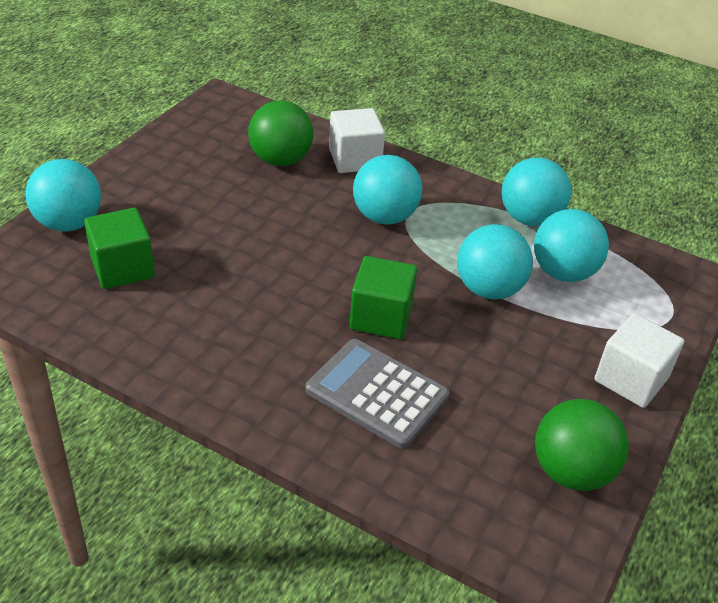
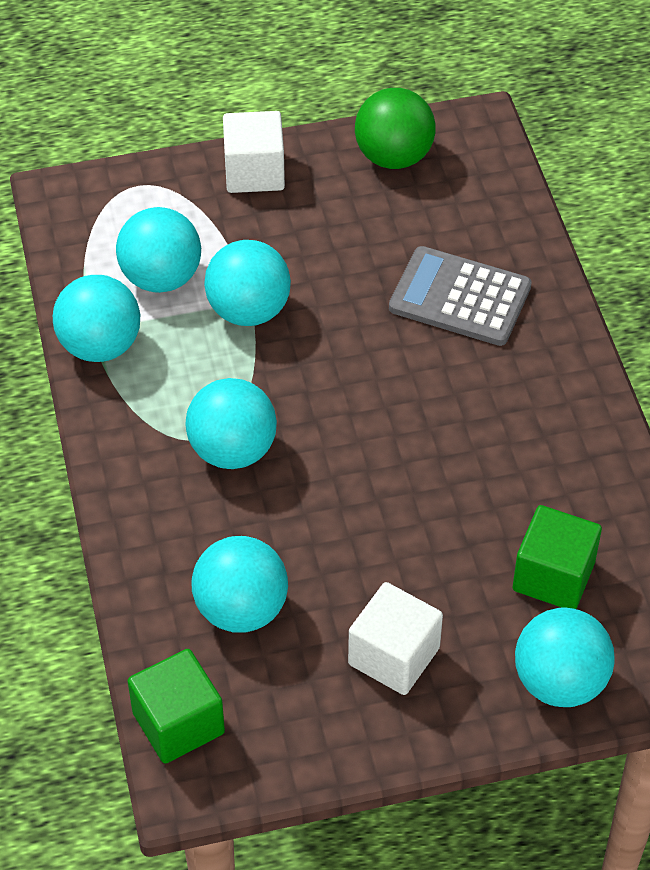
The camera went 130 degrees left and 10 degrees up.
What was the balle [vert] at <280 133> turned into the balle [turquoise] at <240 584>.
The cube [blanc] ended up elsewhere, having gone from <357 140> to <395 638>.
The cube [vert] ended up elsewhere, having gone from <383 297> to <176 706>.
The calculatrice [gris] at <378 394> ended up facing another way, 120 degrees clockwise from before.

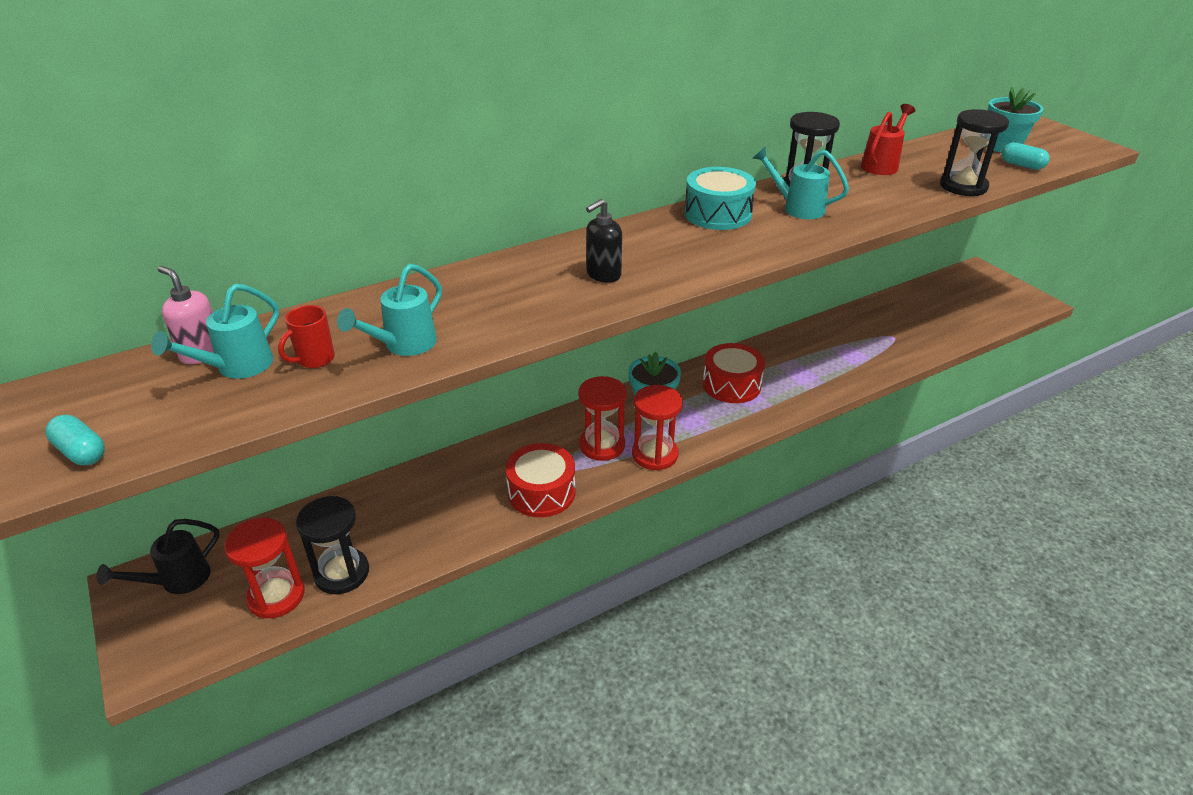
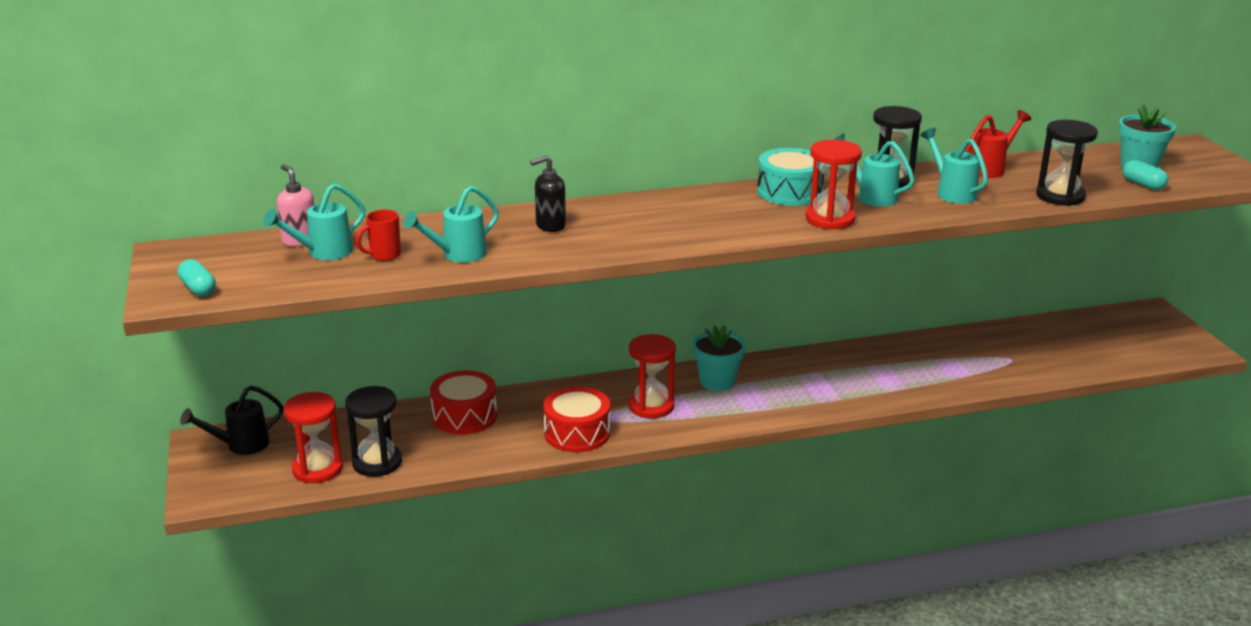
The camera went 15 degrees right and 10 degrees down.
The distributeur de savon [noir] ended up elsewhere, having gone from <604 241> to <548 193>.
The tambour [rouge] ended up elsewhere, having gone from <734 373> to <463 402>.
The sablier [rouge] ended up elsewhere, having gone from <657 427> to <834 184>.
The second view gained the arrosoir [turquoise] at <954 166>.

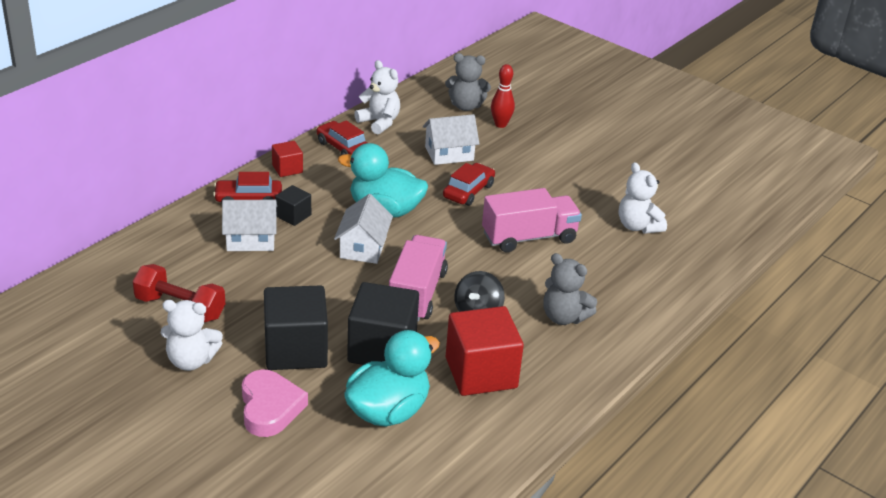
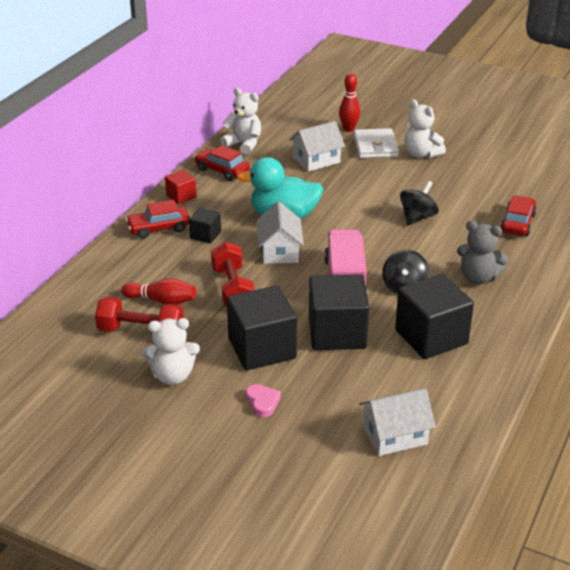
The camera went 10 degrees left and 0 degrees up.
The second view lost the ours en peluche [gris] at <468 82>.
The ours en peluche [blanc] ended up elsewhere, having gone from <643 198> to <425 129>.
The voiture [rouge] ended up elsewhere, having gone from <469 184> to <518 216>.
Where the camion [rose] stood at <532 220>, the toupie [noir] came to stand at <419 203>.
The maison [blanc] ended up elsewhere, having gone from <249 225> to <397 422>.
What was the cube [rouge] at <485 351> turned into the cube [noir] at <434 316>.
The second view lost the canard [turquoise] at <392 378>.
The size of the cœur [rose] at <275 403> changed by a factor of 0.56.
The second view gained the portefeuille [blanc] at <376 143>.
The second view gained the haltère [rouge] at <233 274>.
The second view gained the quille [rouge] at <158 291>.

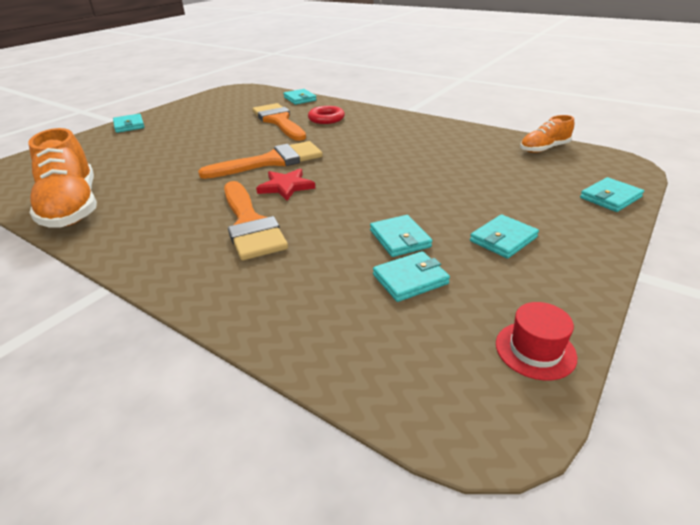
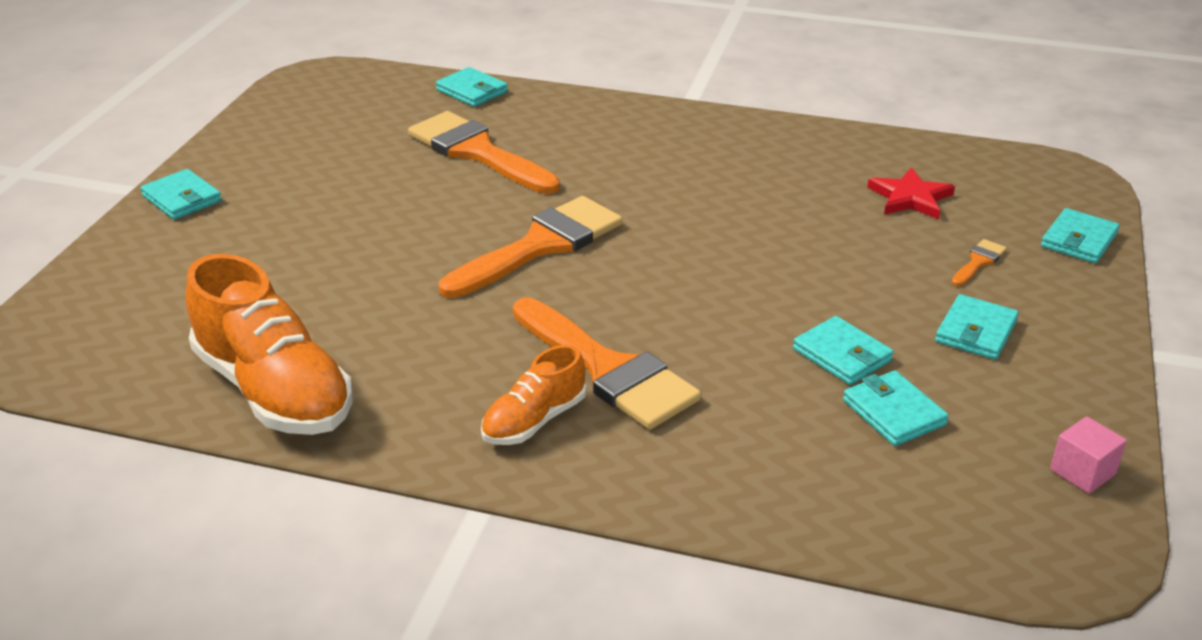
The camera went 20 degrees left and 0 degrees up.
The second view lost the anneau [rouge] at <326 115>.
The chaussure [orange] ended up elsewhere, having gone from <547 134> to <533 395>.
The étoile [rouge] ended up elsewhere, having gone from <285 185> to <911 193>.
The portefeuille [turquoise] at <411 276> ended up facing another way, 75 degrees counterclockwise from before.
Where the chapeau [rouge] stood at <536 341>, the cube [rose] came to stand at <1088 455>.
The second view gained the pinceau [orange] at <979 262>.

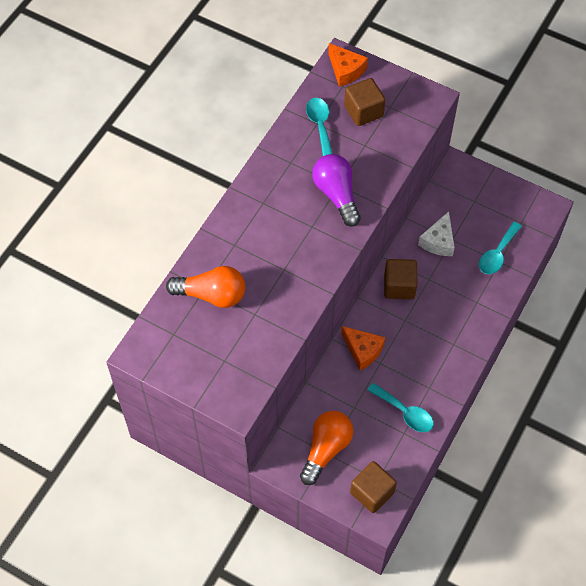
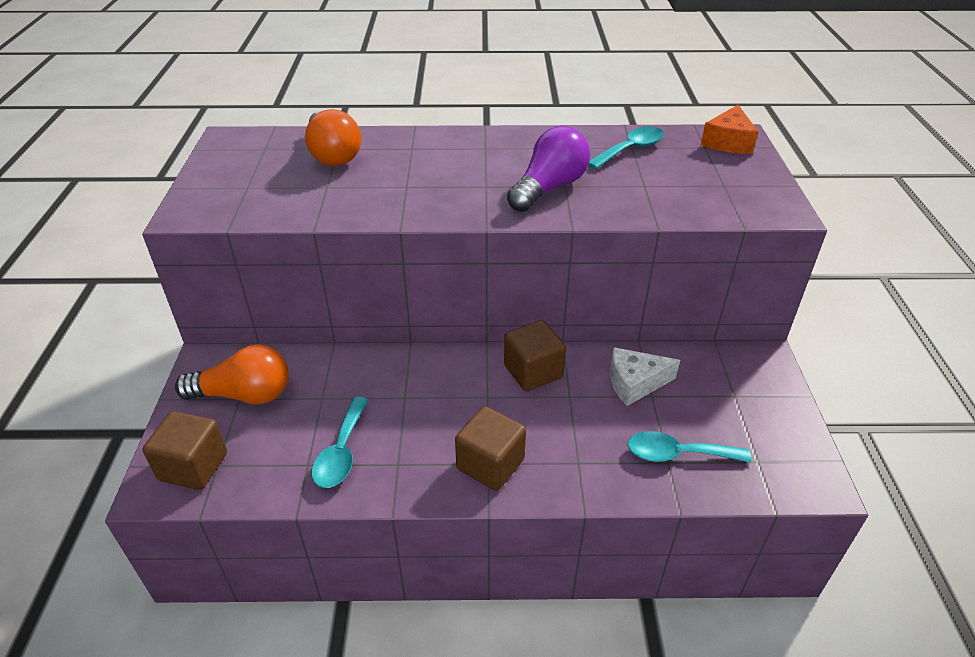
The camera went 60 degrees right and 20 degrees down.
The cube [marron] ended up elsewhere, having gone from <364 102> to <490 448>.
The second view lost the fromage [orange] at <363 348>.

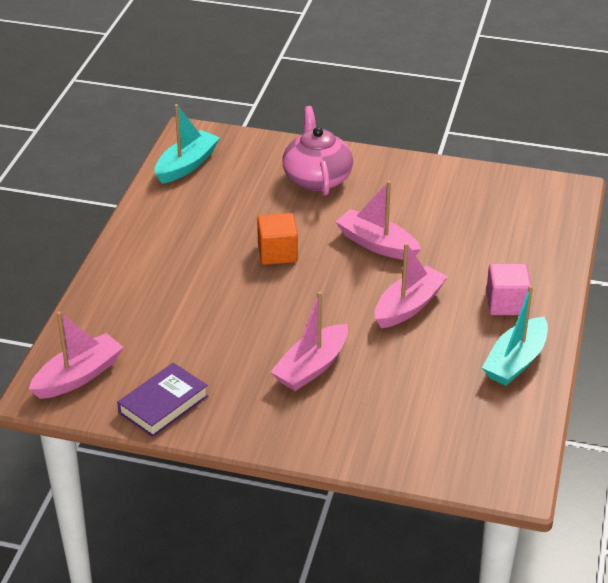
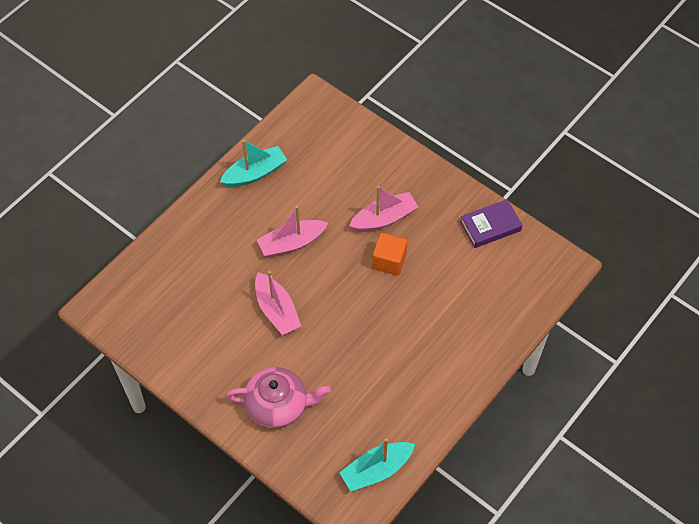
The camera went 155 degrees left and 20 degrees up.
The théière [rose] at <317 151> ended up facing another way, 105 degrees counterclockwise from before.
The cube [orange] ended up elsewhere, having gone from <277 239> to <390 254>.
The second view lost the cube [rose] at <508 289>.
The second view lost the bateau [rose] at <76 355>.

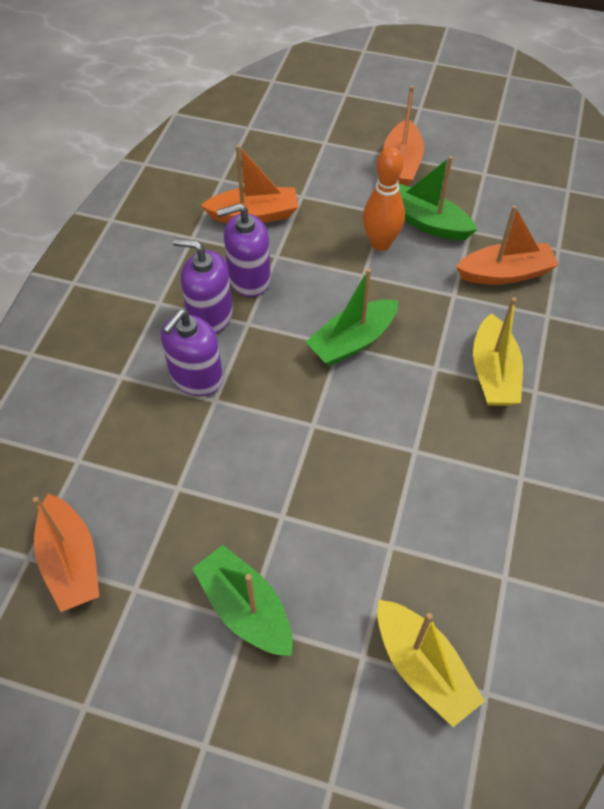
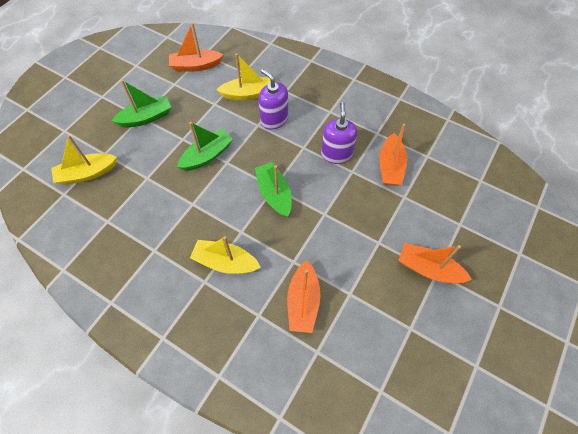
The camera went 105 degrees right and 5 degrees up.
The second view lost the quille [orange] at <384 199>.
The bateau [vert] ended up elsewhere, having gone from <438 198> to <205 146>.
The second view lost the distributeur de savon [violet] at <203 285>.
The second view gained the bateau [jaune] at <243 76>.

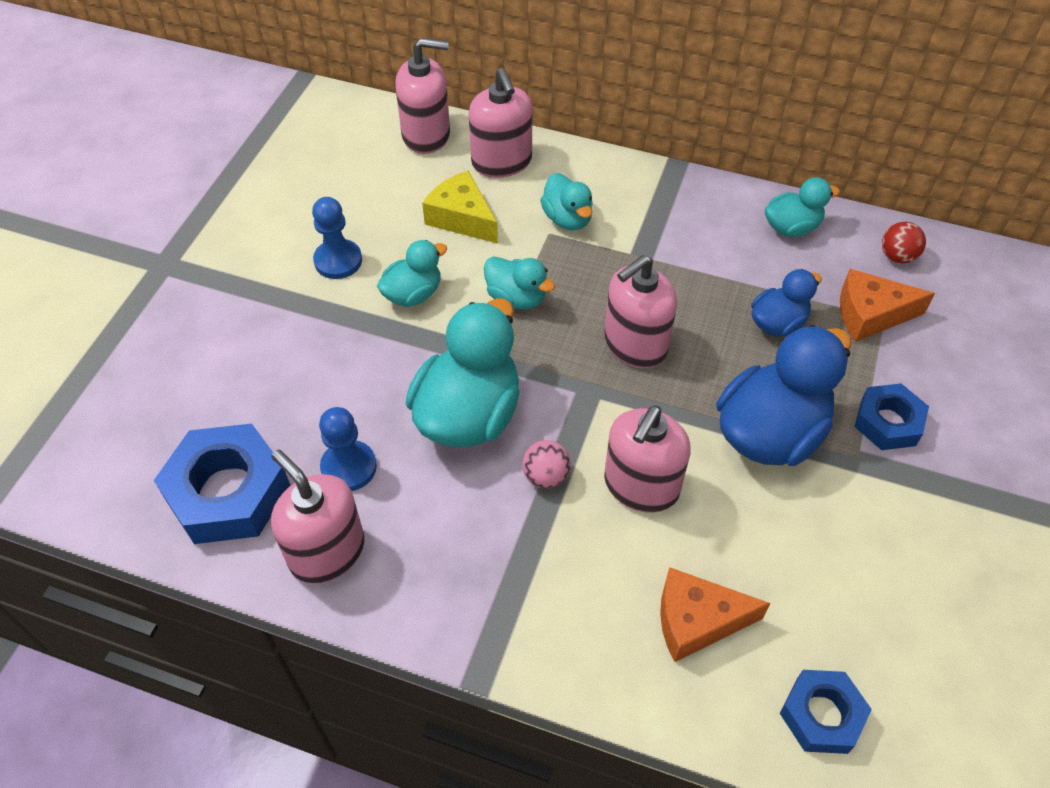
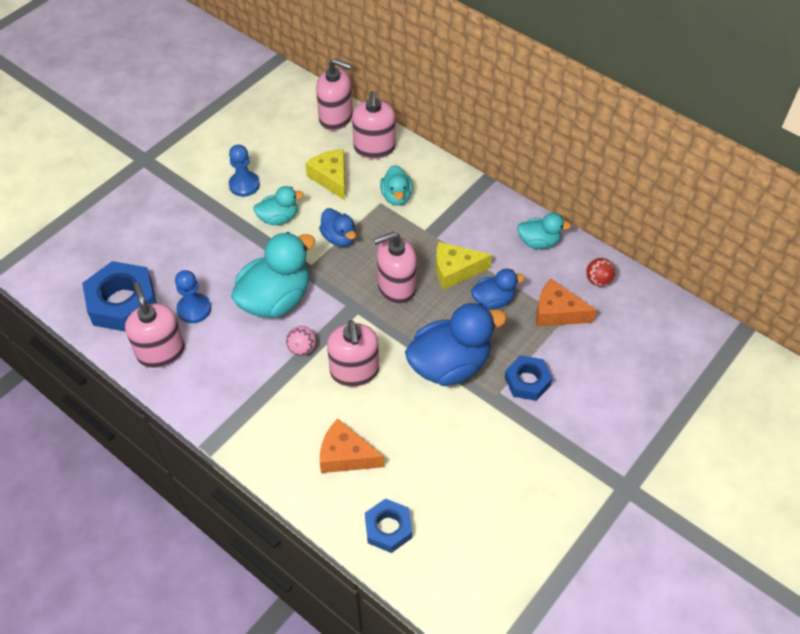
The camera went 20 degrees right and 0 degrees up.
What was the canard [turquoise] at <519 282> turned into the canard [bleu] at <337 227>.
The distributeur de savon [rose] at <647 459> ended up facing another way, 60 degrees counterclockwise from before.
The second view gained the fromage [jaune] at <464 266>.

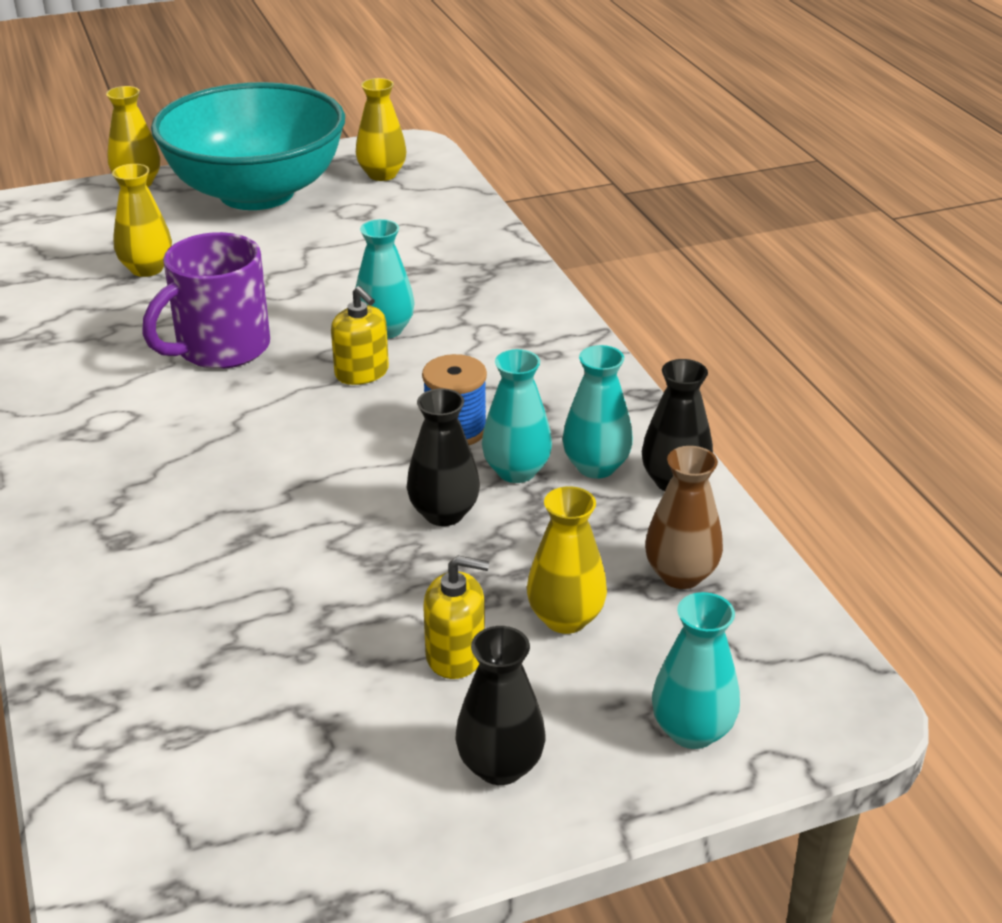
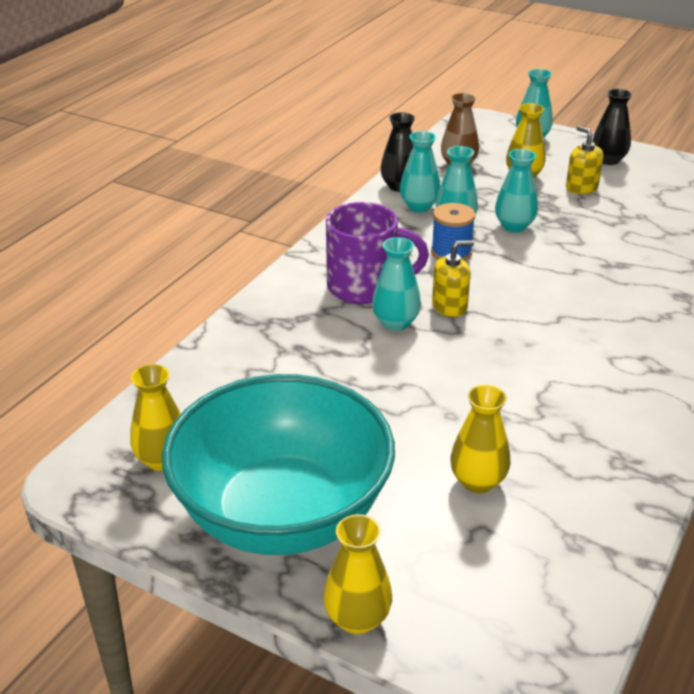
The camera went 130 degrees left and 0 degrees up.
The tasse [violet] ended up elsewhere, having gone from <206 300> to <377 253>.
The distributeur de savon [jaune] at <360 335> ended up facing another way, 60 degrees clockwise from before.
What was the vase [noir] at <443 457> turned into the vase [turquoise] at <516 191>.

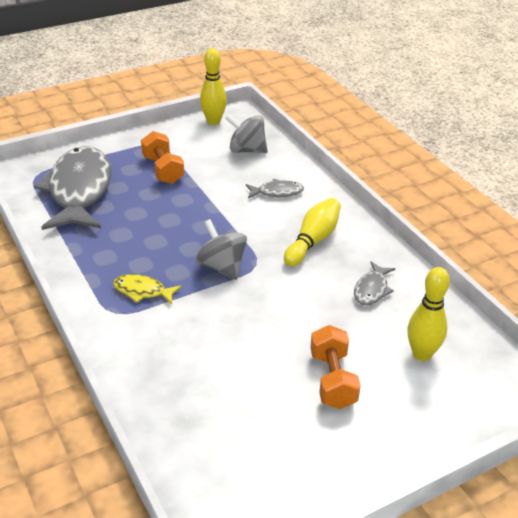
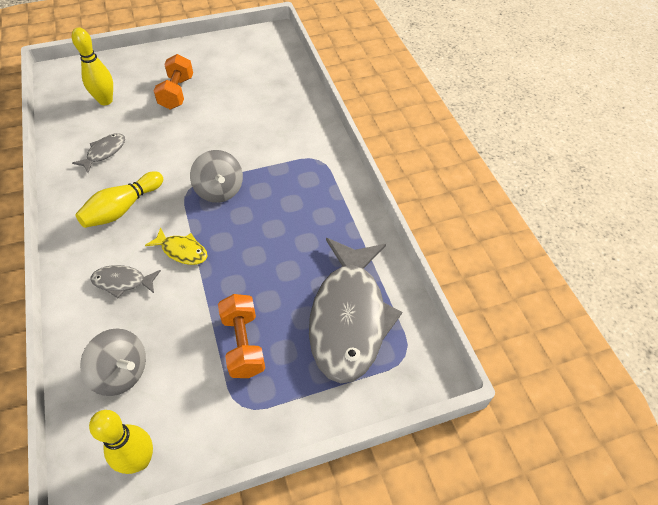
The camera went 170 degrees left and 15 degrees up.
The poisson [jaune] ended up elsewhere, having gone from <147 289> to <176 246>.

